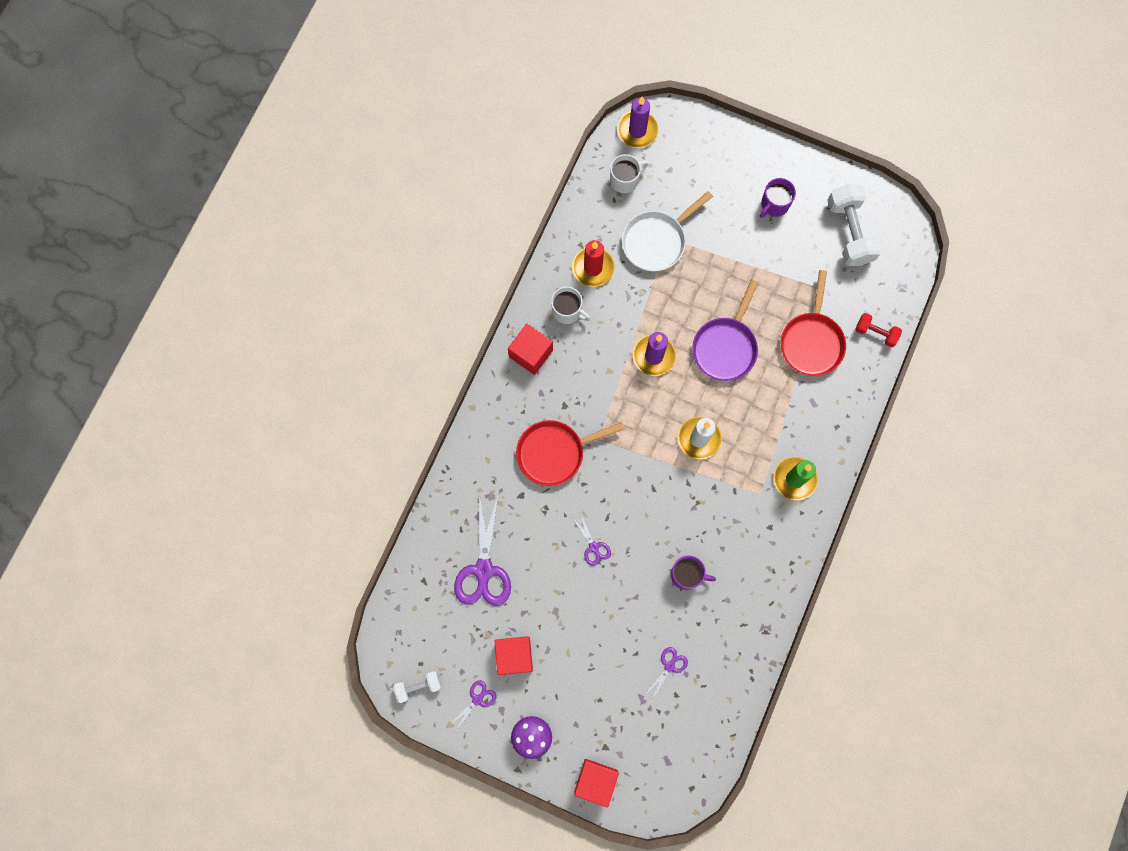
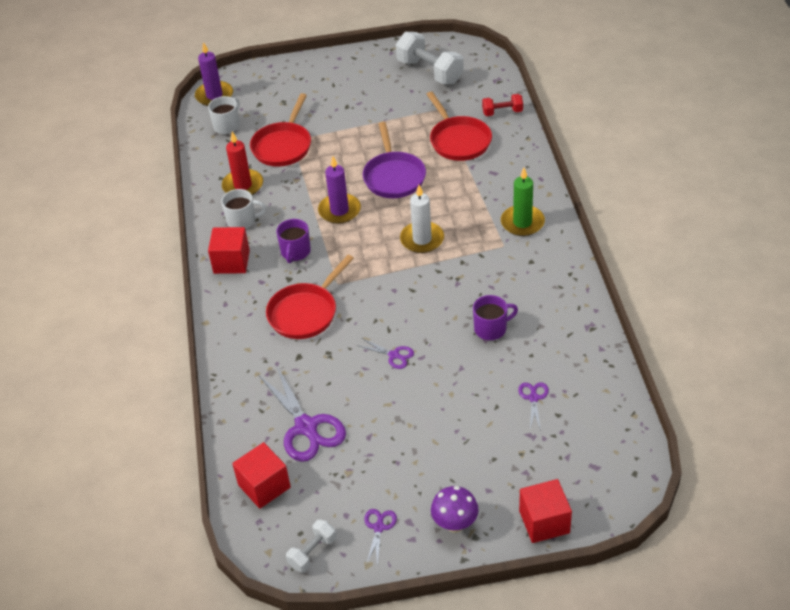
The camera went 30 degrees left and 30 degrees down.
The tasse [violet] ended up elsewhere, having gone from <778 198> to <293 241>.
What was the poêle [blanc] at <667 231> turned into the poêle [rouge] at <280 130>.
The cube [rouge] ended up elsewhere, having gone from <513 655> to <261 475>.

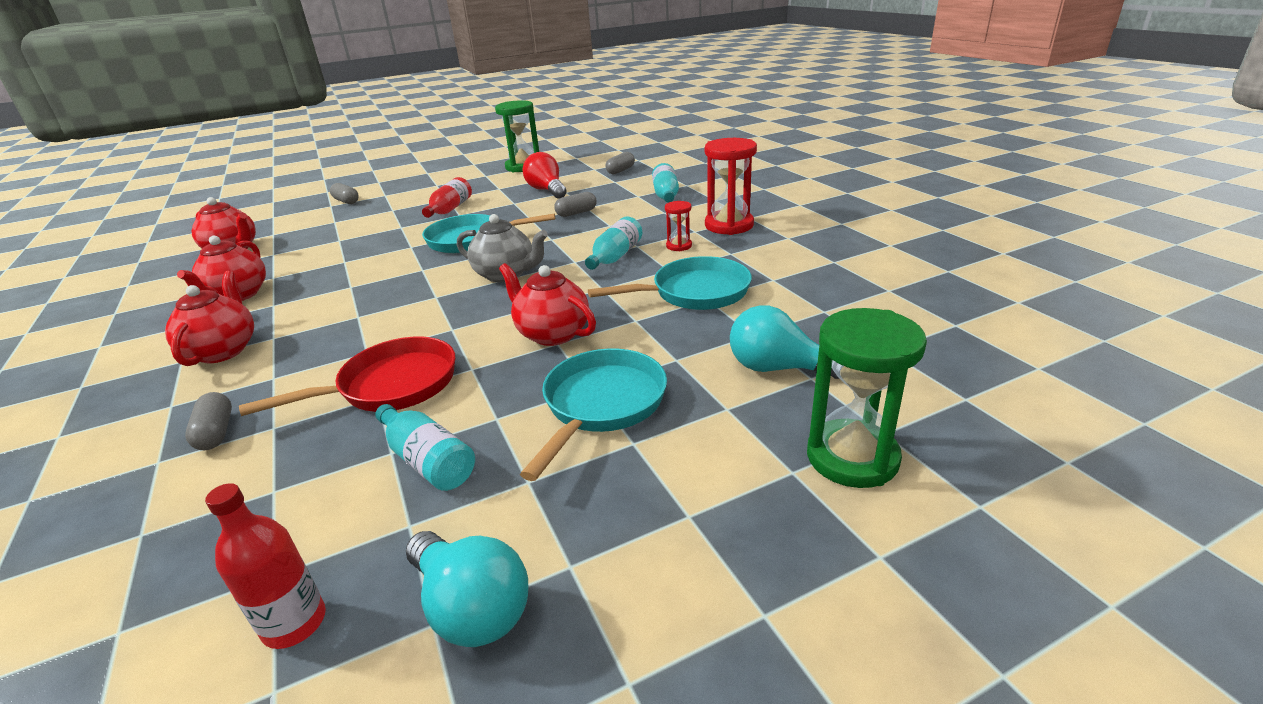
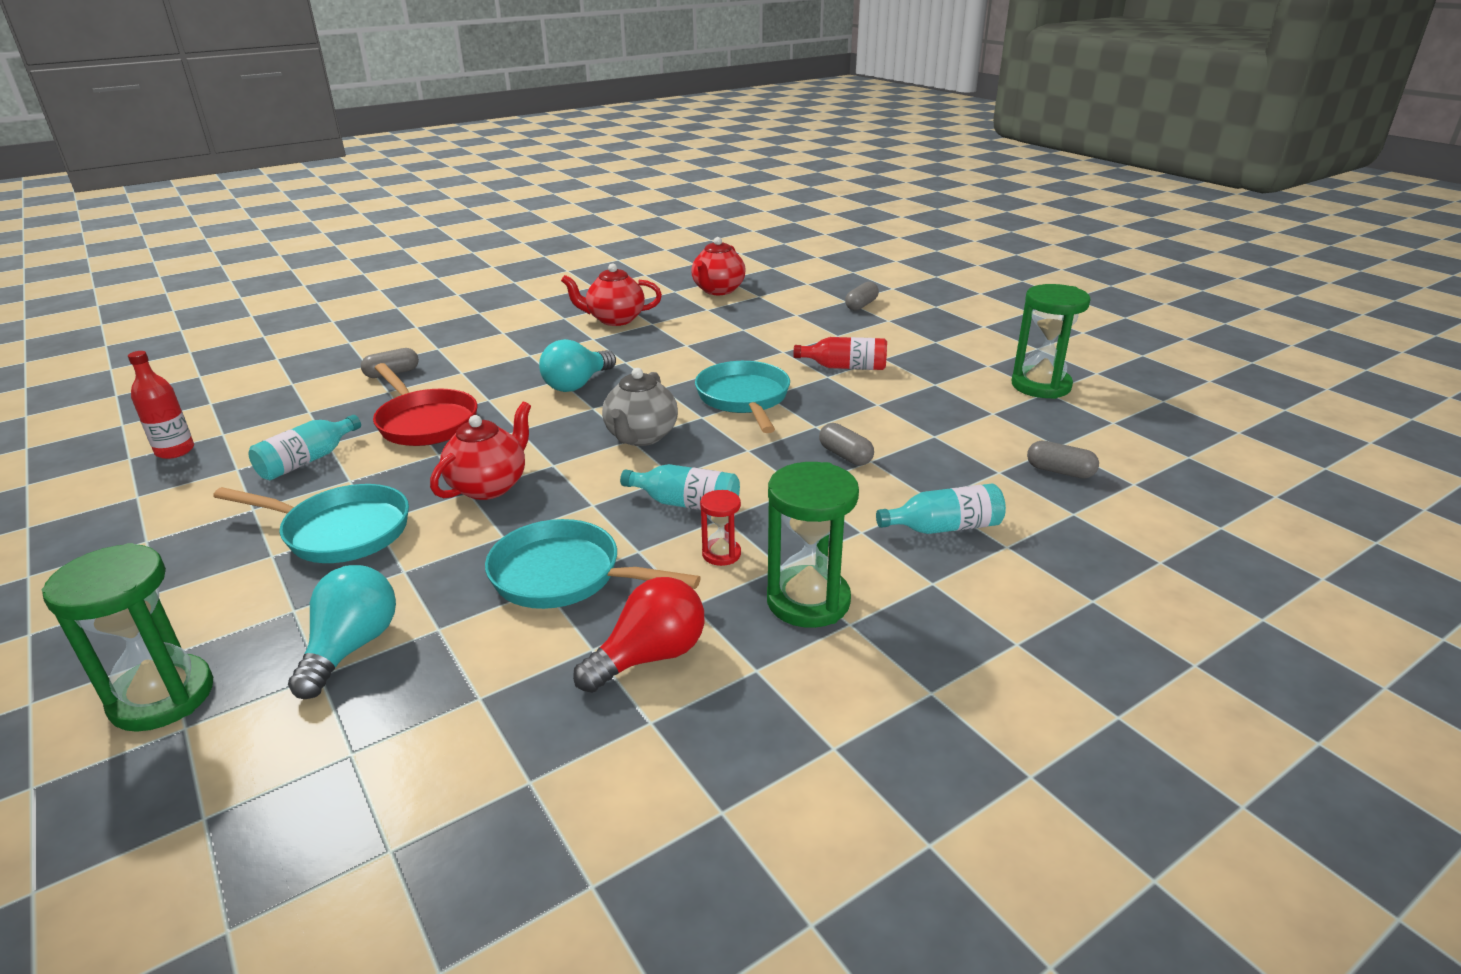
The camera went 80 degrees right and 0 degrees up.
What was the sablier [rouge] at <731 186> turned into the sablier [vert] at <813 545>.
The ampoule [rouge] ended up elsewhere, having gone from <545 175> to <638 635>.
The poêle [turquoise] at <670 283> ended up facing another way, 135 degrees clockwise from before.
The second view lost the théière [rouge] at <209 318>.
The ampoule [turquoise] ended up elsewhere, having gone from <467 589> to <577 365>.

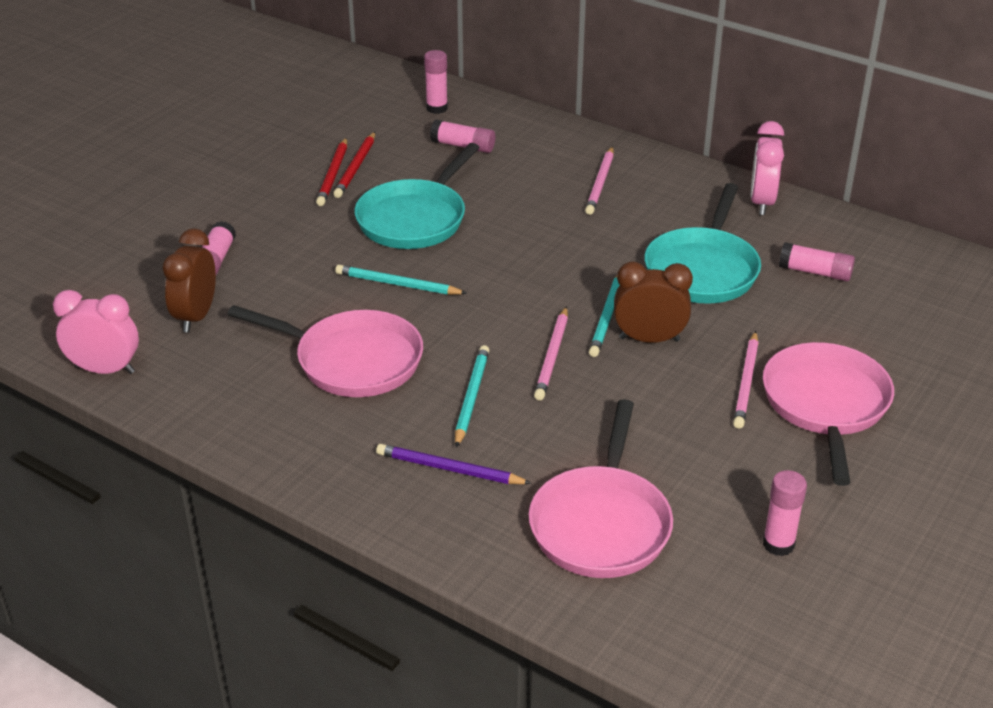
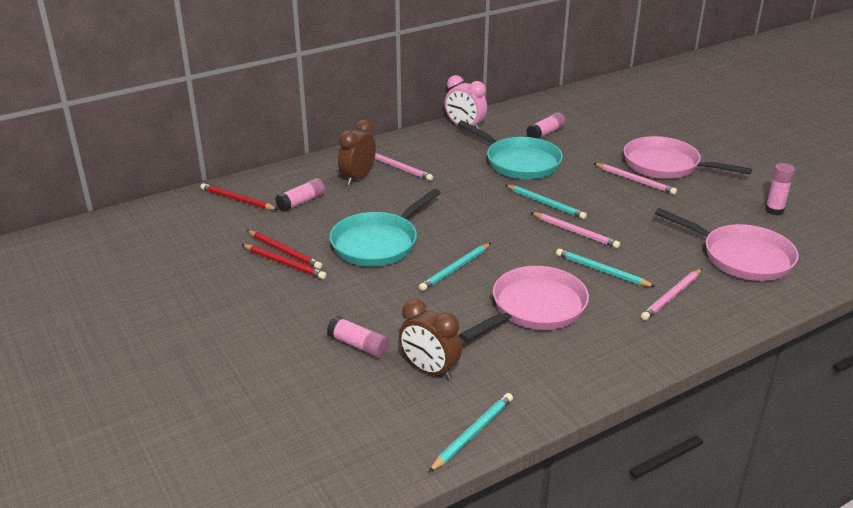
The camera went 65 degrees left and 5 degrees down.
Where the bâton de colle [rose] stood at <436 82>, the crayon [rouge] came to stand at <239 196>.
The poêle [turquoise] at <417 196> ended up facing another way, 75 degrees clockwise from before.
The réveil [marron] ended up elsewhere, having gone from <653 302> to <357 152>.
Where the réveil [rose] stood at <96 332>, the crayon [turquoise] came to stand at <470 433>.
What was the crayon [violet] at <454 464> turned into the crayon [rose] at <671 294>.

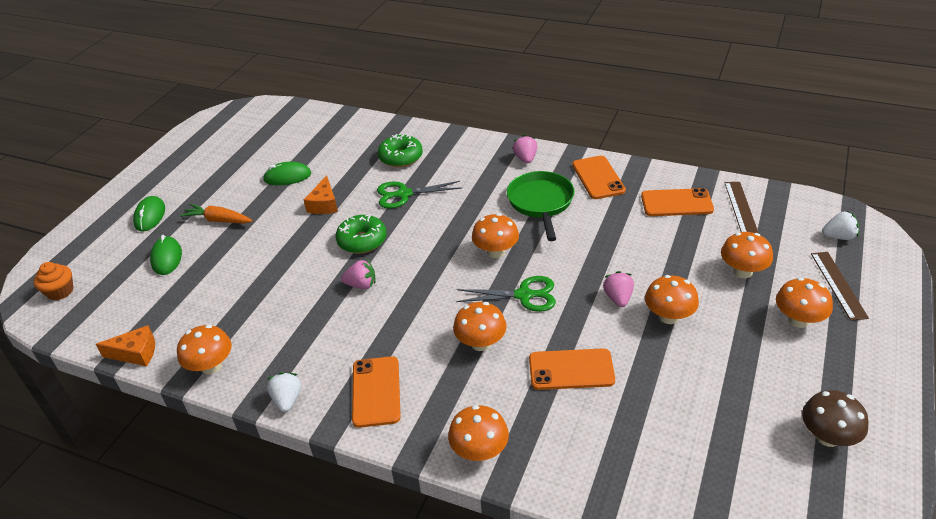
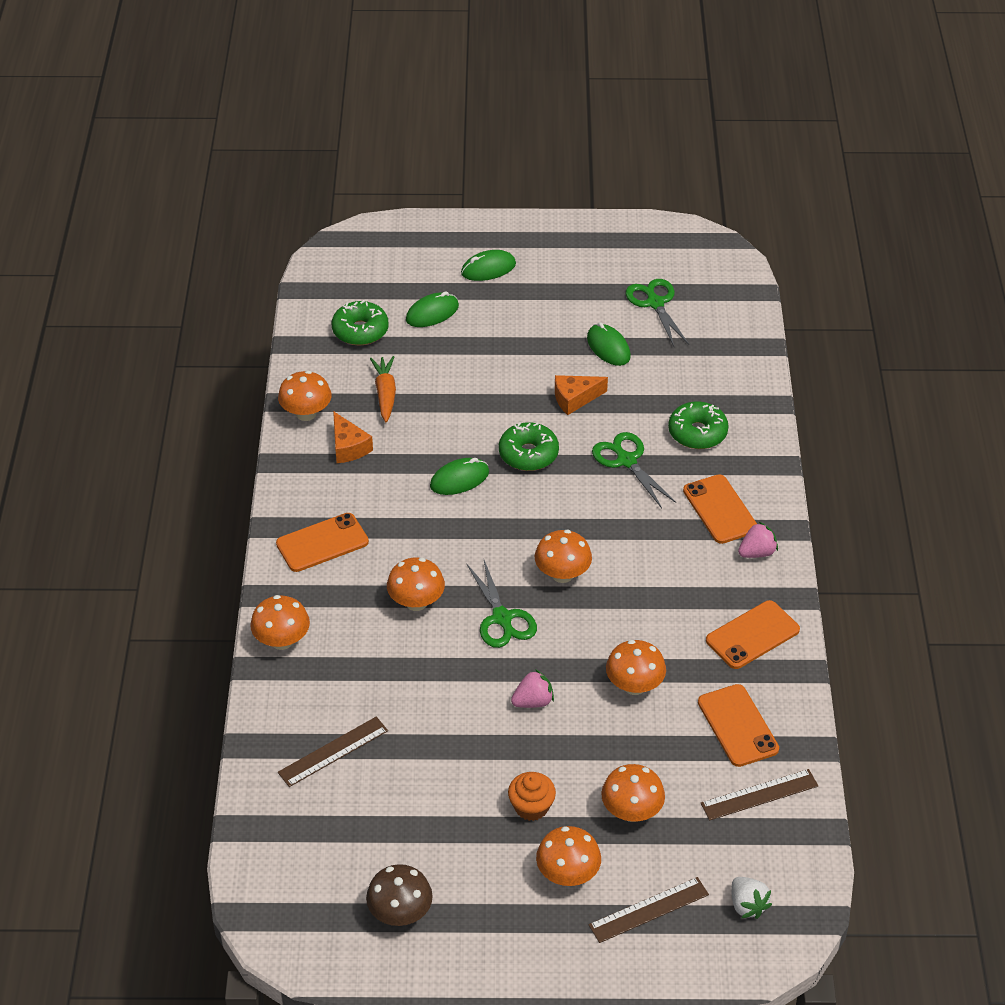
The camera went 65 degrees right and 5 degrees up.
The second view lost the poêle [vert] at <541 206>.
The carotte [orange] ended up elsewhere, having gone from <216 213> to <383 389>.
Where the fraise [rose] stood at <358 274>, the souris [vert] came to stand at <459 476>.
The muffin [orange] ended up elsewhere, having gone from <53 281> to <532 796>.
The champignon [orange] ended up elsewhere, having gone from <672 299> to <636 667>.
The fromage [orange] ended up elsewhere, having gone from <125 345> to <353 437>.
The téléphone [orange] ended up elsewhere, having gone from <572 369> to <720 509>.
The second view lost the fraise [blanc] at <284 392>.
The second view gained the ciseaux [vert] at <657 312>.
The second view gained the beignet [vert] at <360 323>.
The second view gained the règle [marron] at <333 752>.

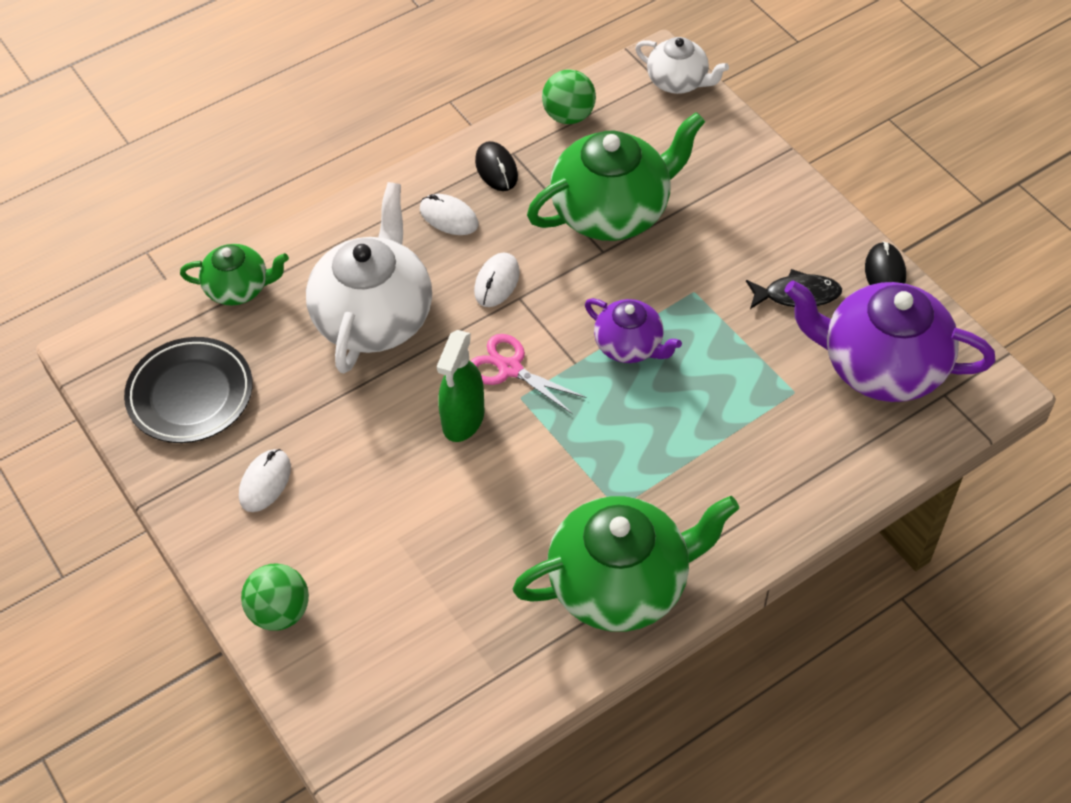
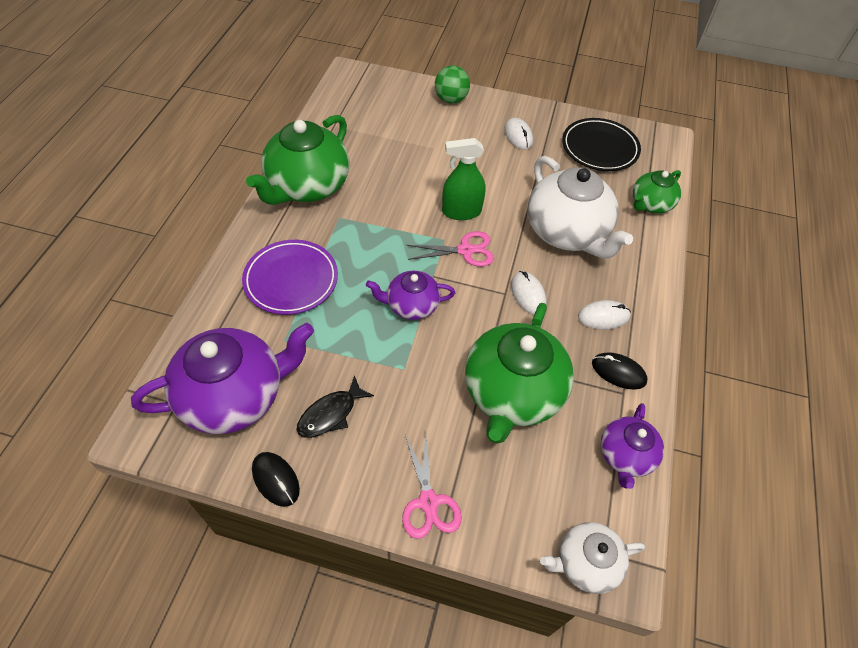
The camera went 135 degrees right and 0 degrees up.
Where the balle [vert] stood at <569 96>, the théière [violet] came to stand at <632 446>.
The vaporisateur [vert] at <461 386> ended up facing another way, 75 degrees counterclockwise from before.
The second view gained the assiette [violet] at <290 277>.
The second view gained the ciseaux [rose] at <432 486>.

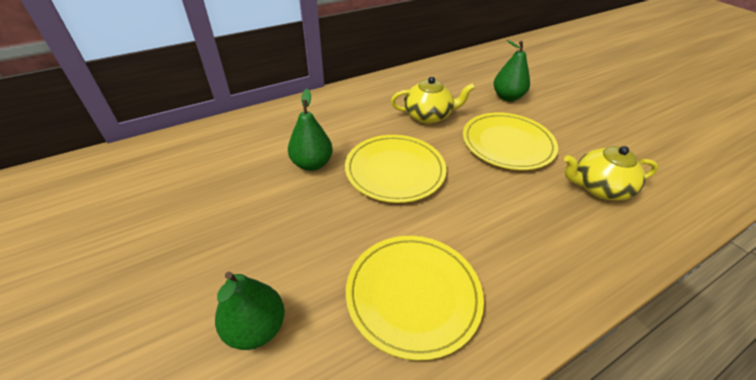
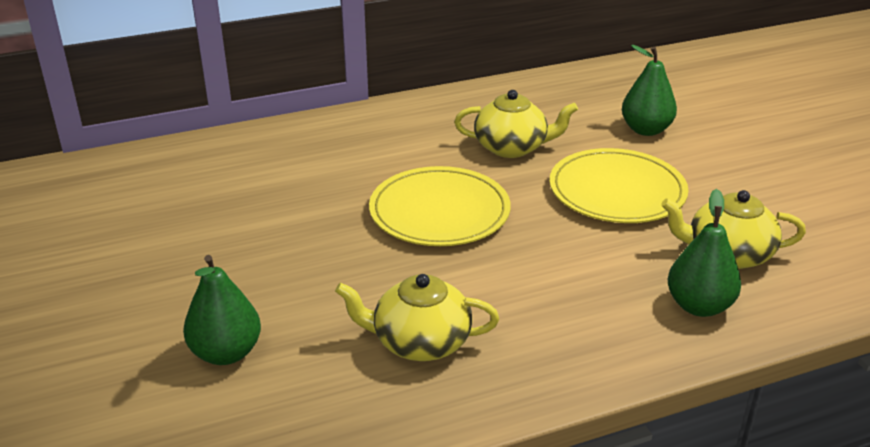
The camera went 10 degrees right and 10 degrees down.
The poire [vert] ended up elsewhere, having gone from <310 130> to <704 253>.
Where the assiette [jaune] stood at <415 298>, the théière [jaune] came to stand at <417 317>.

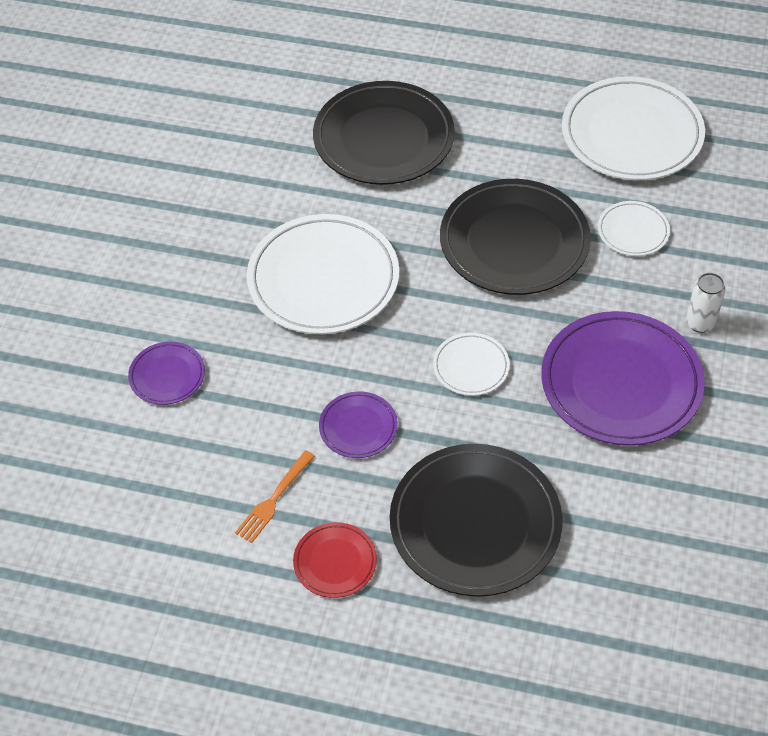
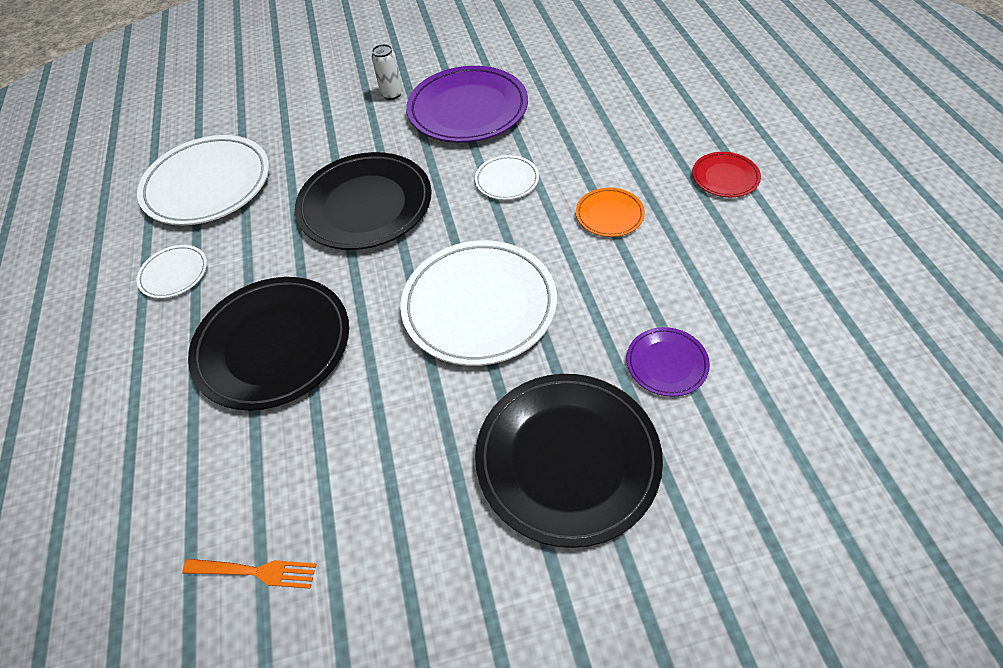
The camera went 115 degrees left and 0 degrees up.
The assiette [blanc] ended up elsewhere, having gone from <634 228> to <171 271>.
What was the assiette [violet] at <358 424> turned into the assiette [orange] at <610 212>.
The assiette [noir] ended up elsewhere, having gone from <476 520> to <569 461>.
The fourchette [orange] ended up elsewhere, having gone from <275 496> to <249 574>.

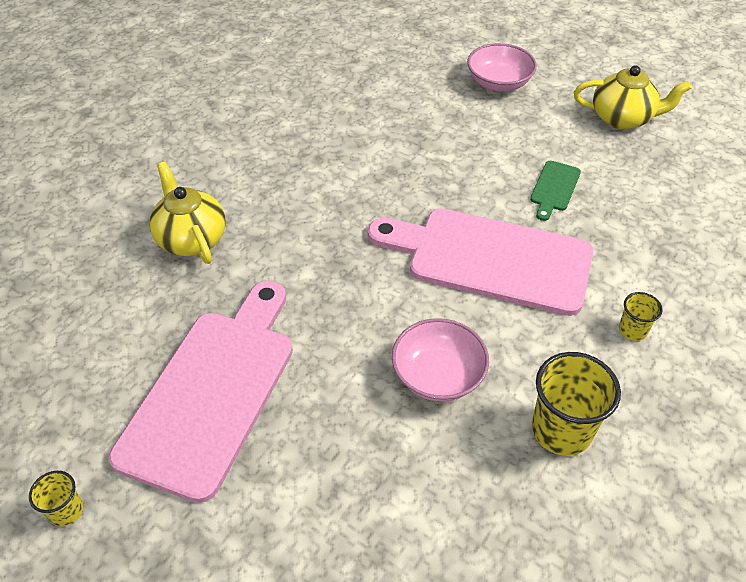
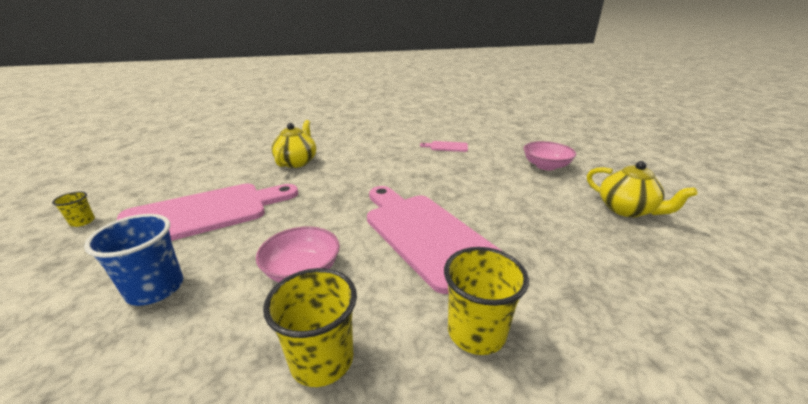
The camera went 40 degrees right and 20 degrees down.
The second view lost the planche à découper [vert] at <555 191>.
The size of the gobelet [jaune] at <641 316> changed by a factor of 1.92.
The second view gained the planche à découper [rose] at <444 146>.
The second view gained the gobelet [bleu] at <133 260>.

